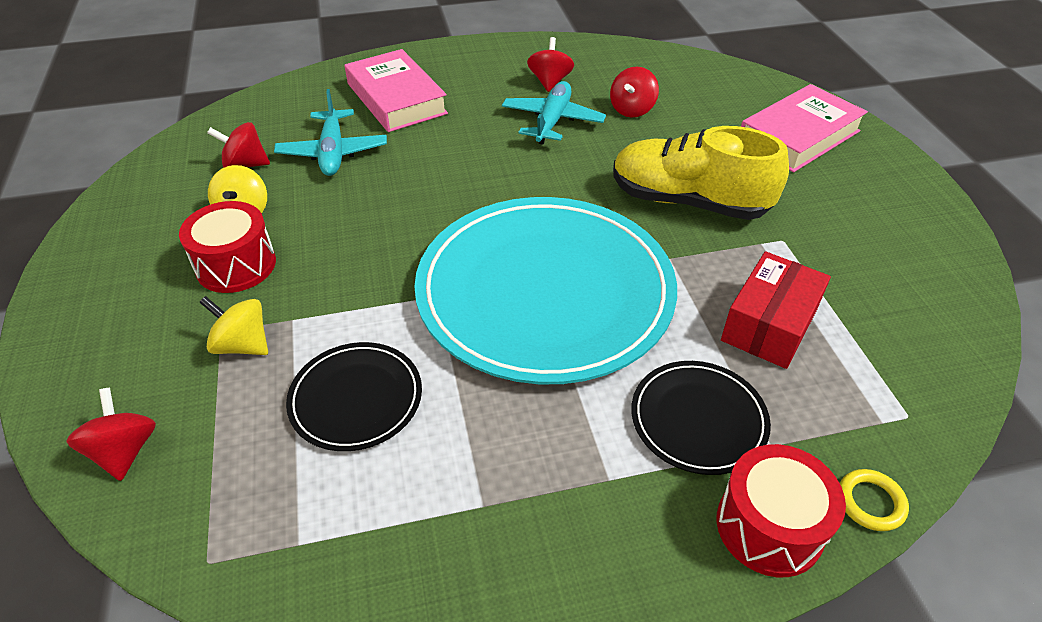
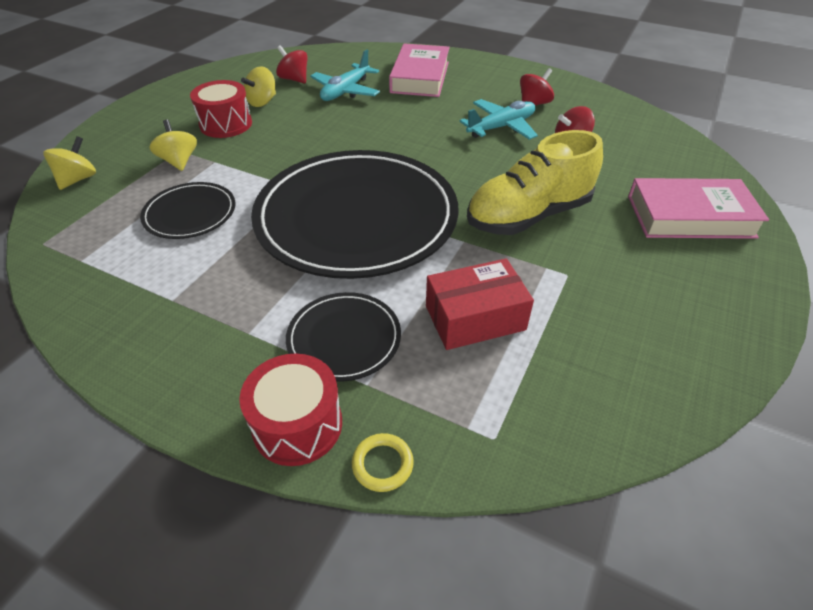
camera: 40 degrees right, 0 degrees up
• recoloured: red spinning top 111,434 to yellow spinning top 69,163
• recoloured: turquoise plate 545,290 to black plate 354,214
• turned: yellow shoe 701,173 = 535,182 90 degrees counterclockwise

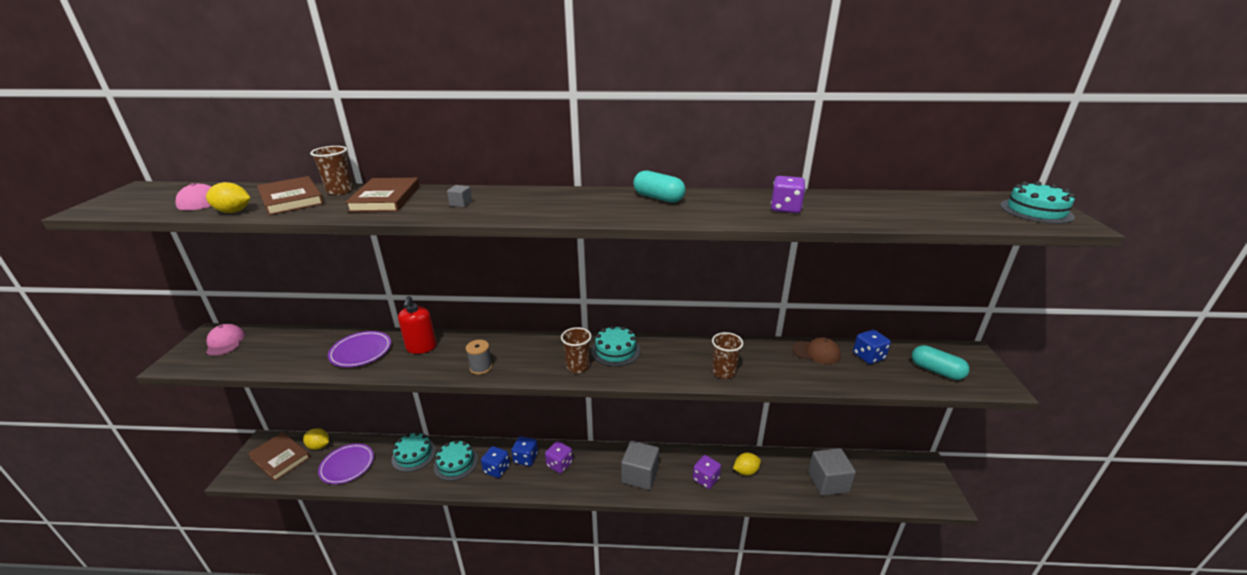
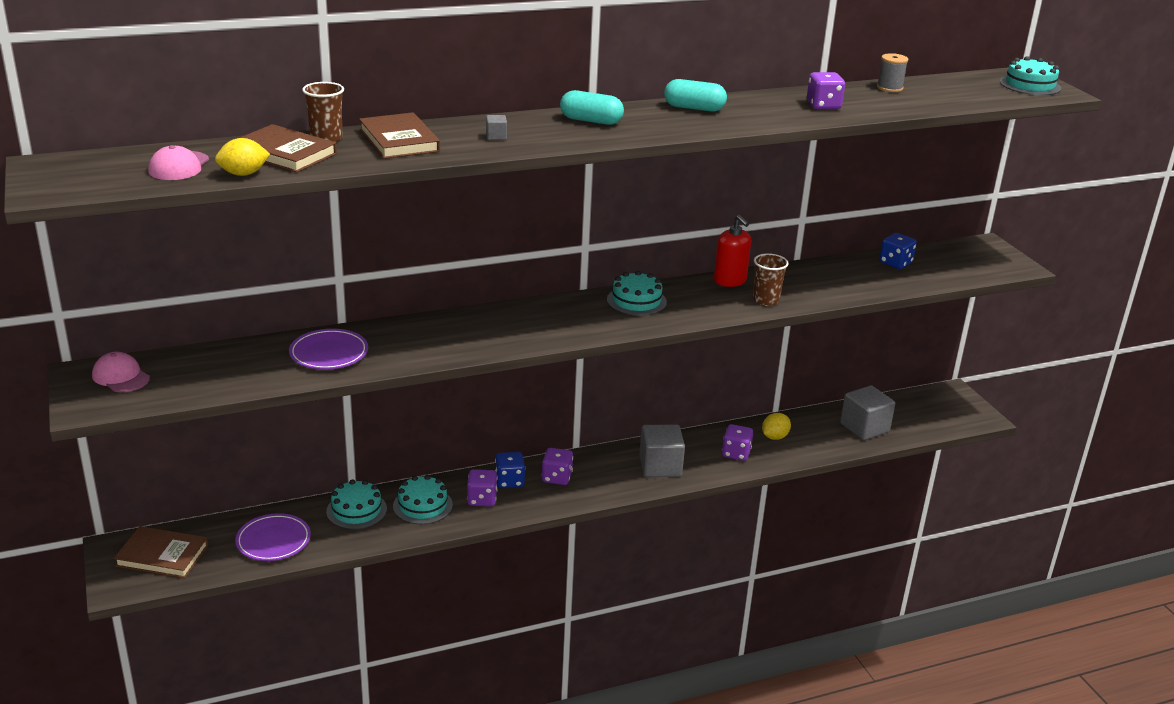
camera: 25 degrees left, 0 degrees up
• removed: yellow lemon 316,439
• removed: brown cup 576,350
• removed: brown cap 816,350
• moved: red soap dispenser 417,325 to 732,251
• moved: grey spool 479,357 to 892,72
• moved: turquoise capsule 941,362 to 592,107
• recoloured: blue dice 495,462 to purple dice 482,487

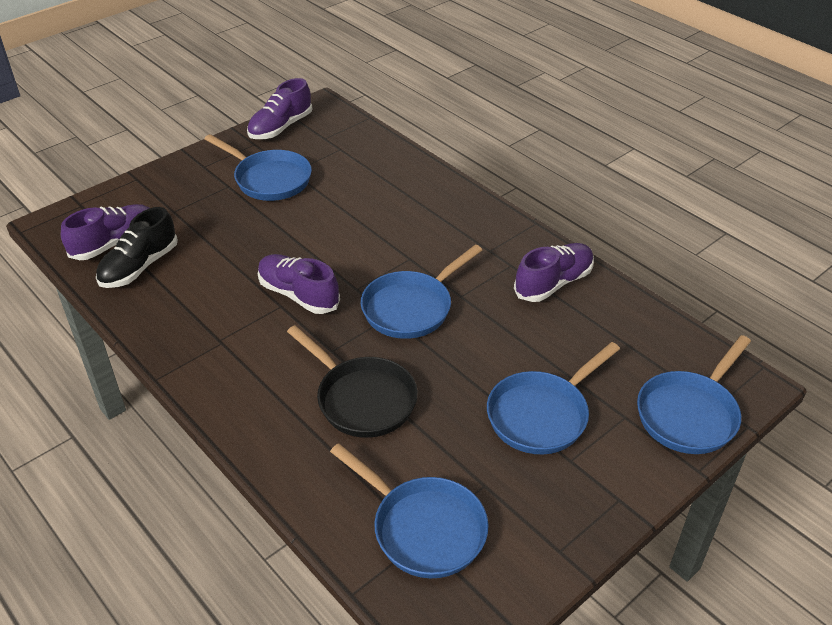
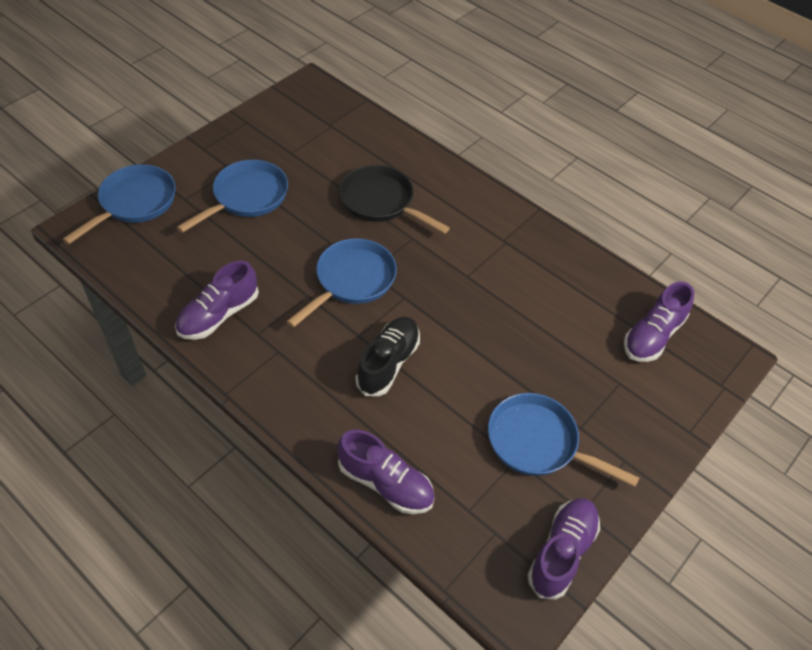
camera: 170 degrees right, 10 degrees up
• removed: blue pan 409,510
• moved: black shoe 137,247 to 388,356
• moved: purple shoe 299,284 to 386,472

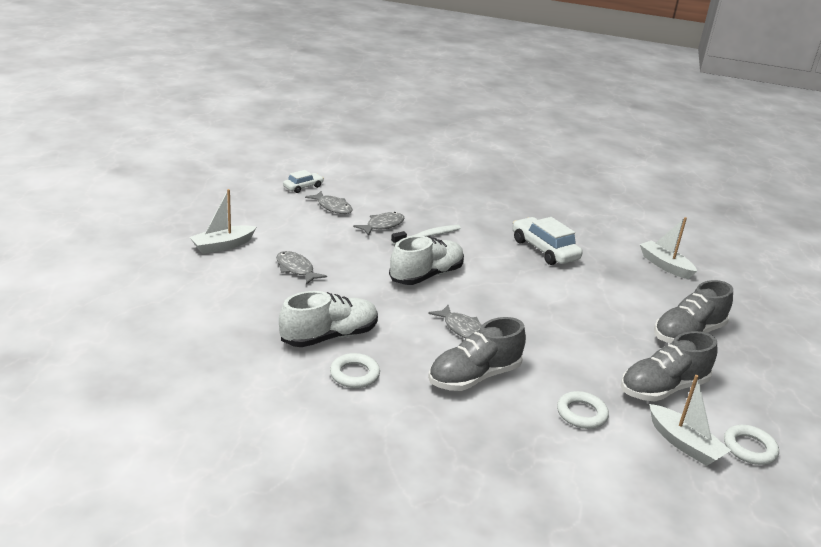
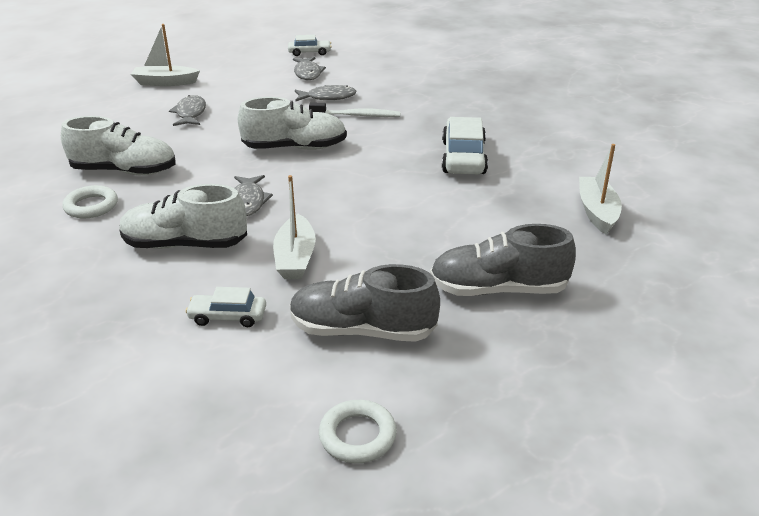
camera: 40 degrees right, 5 degrees up
• moved: white boat 690,420 to 294,227
• replaced: white ring 583,410 to white car 225,307
• recoloured: grey shoe 477,354 to white shoe 183,216

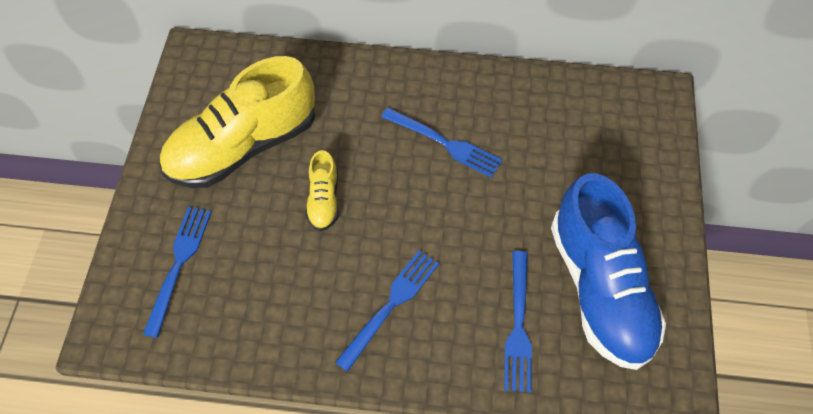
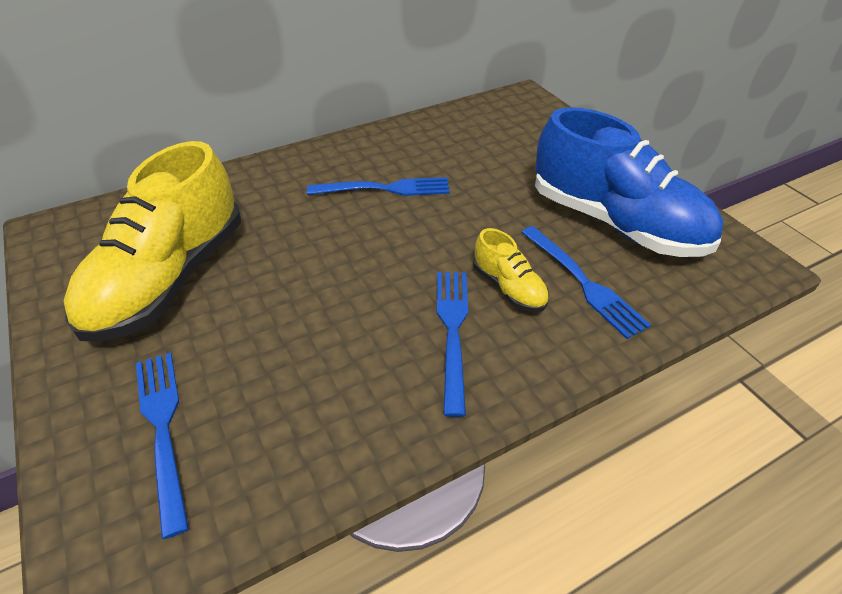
camera: 35 degrees left, 15 degrees down
• moved: yellow shoe 322,190 to 511,270

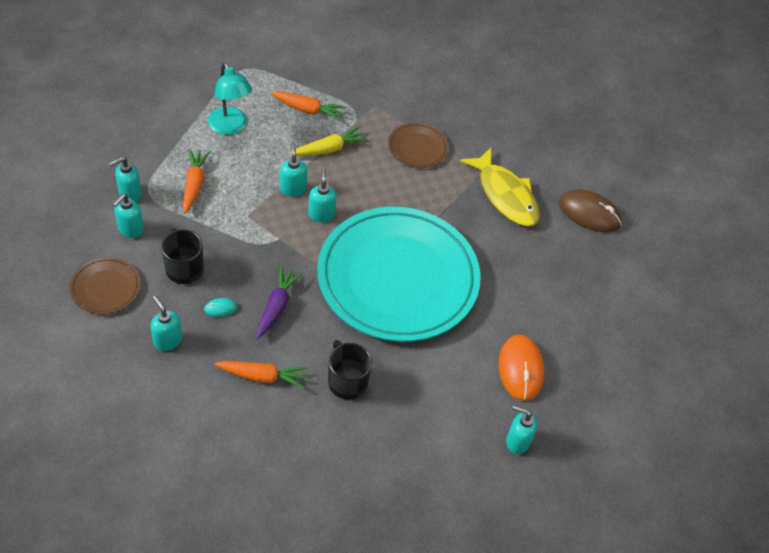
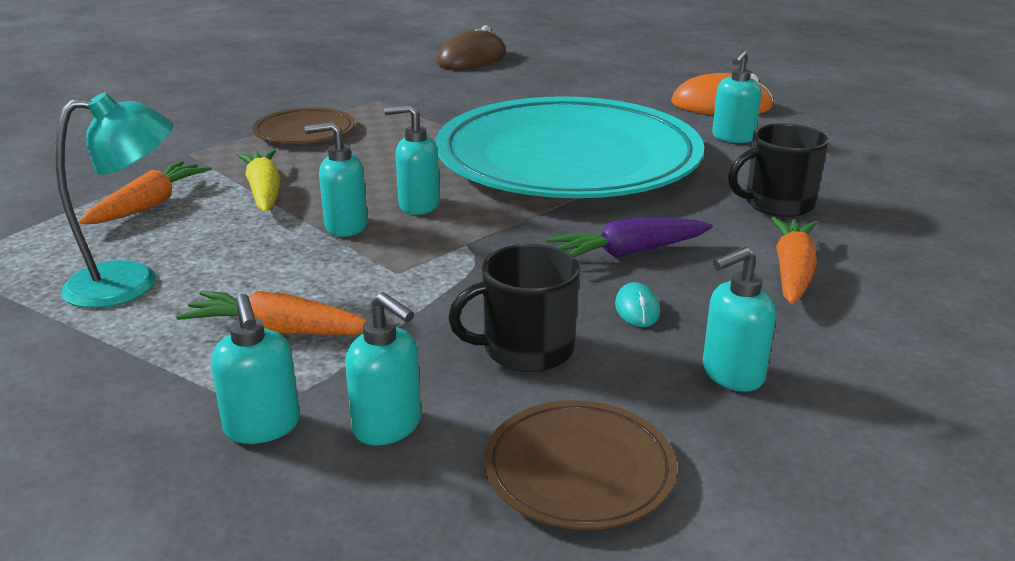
camera: 75 degrees left, 25 degrees down
• removed: yellow fish 500,187
• moved: turquoise soap dispenser 522,429 to 736,96
• turned: purple carrot 279,302 = 630,238 45 degrees counterclockwise

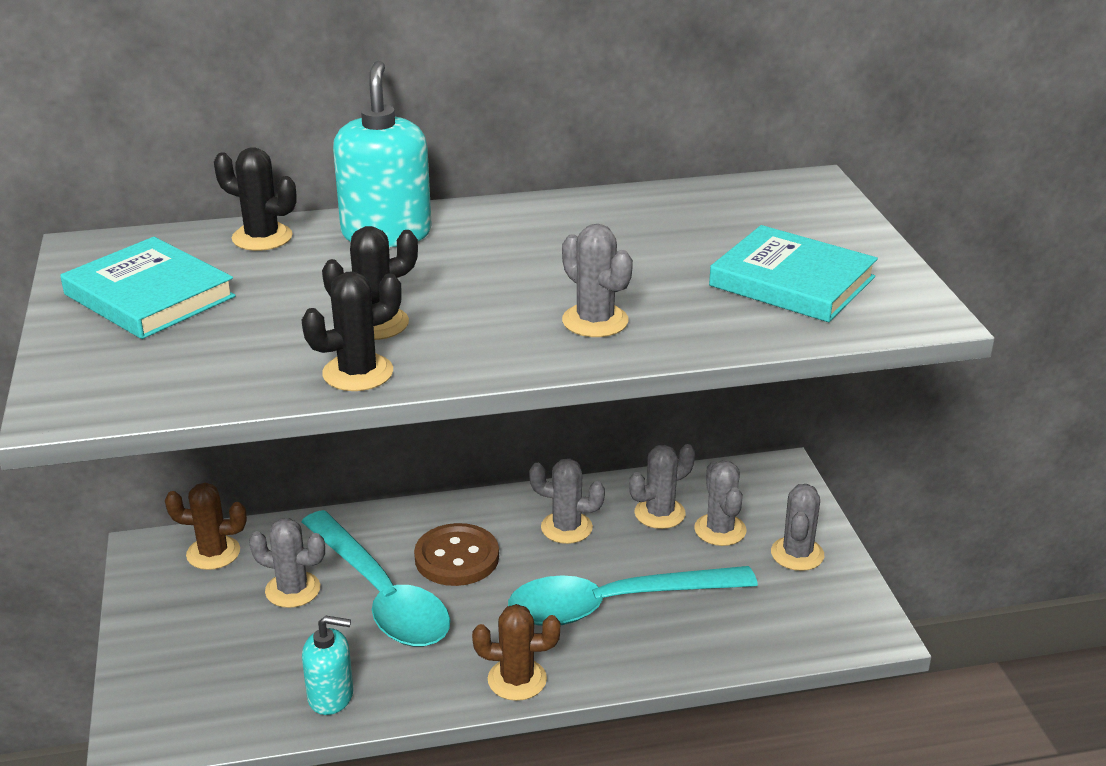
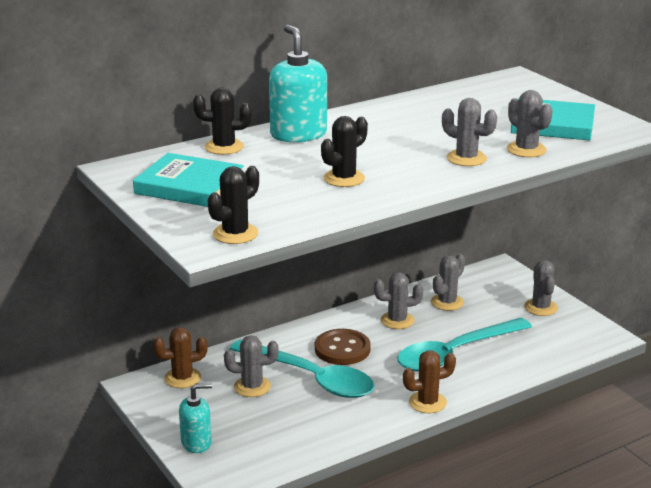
camera: 20 degrees left, 5 degrees down
• moved: black cactus 351,331 to 233,205
• moved: turquoise soap dispenser 328,665 to 195,418
• moved: grey cactus 720,503 to 530,123

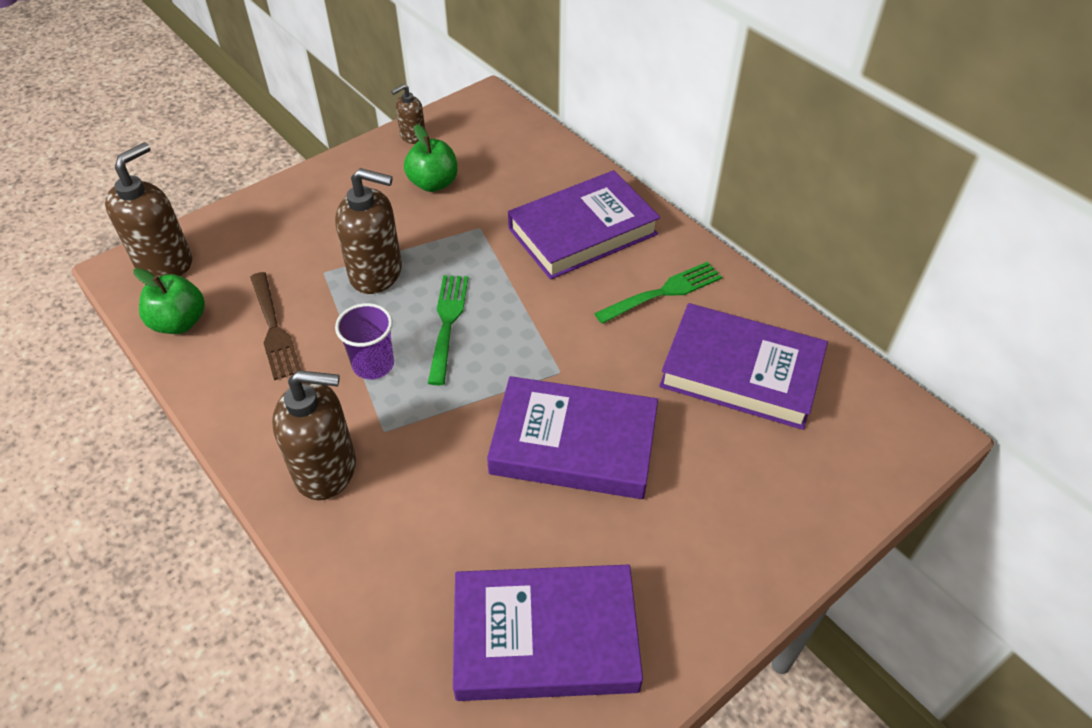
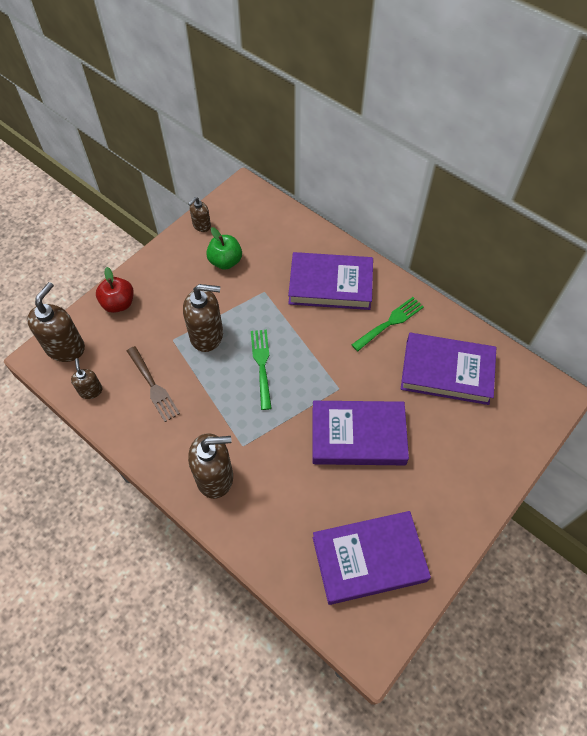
camera: 10 degrees left, 10 degrees up
• removed: purple cup 364,341
• added: red apple 115,290
• replaced: green apple 169,301 to brown soap dispenser 86,378
• turned: purple book 584,225 = 330,281 45 degrees clockwise

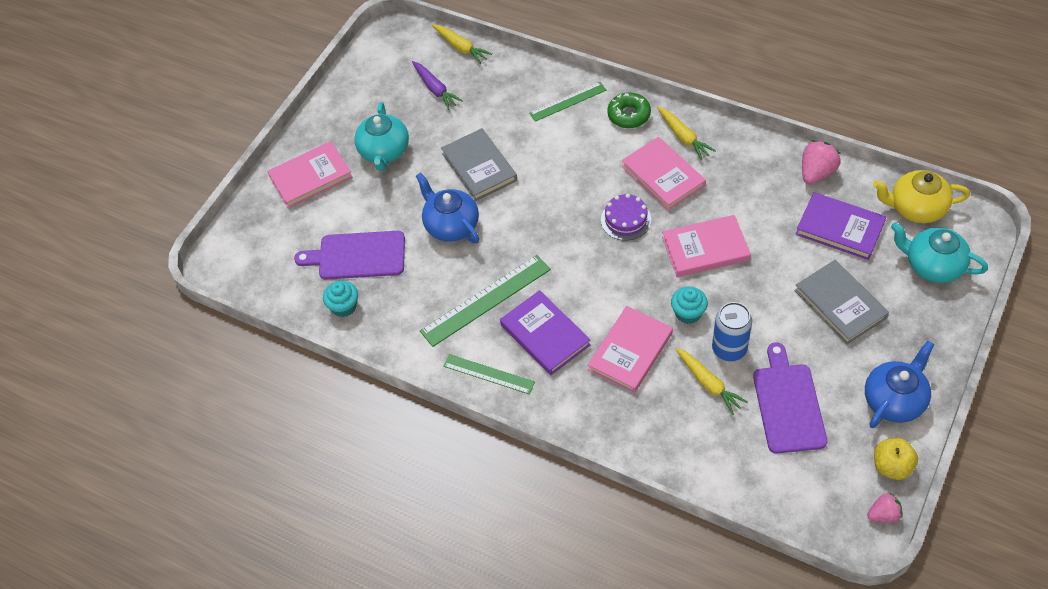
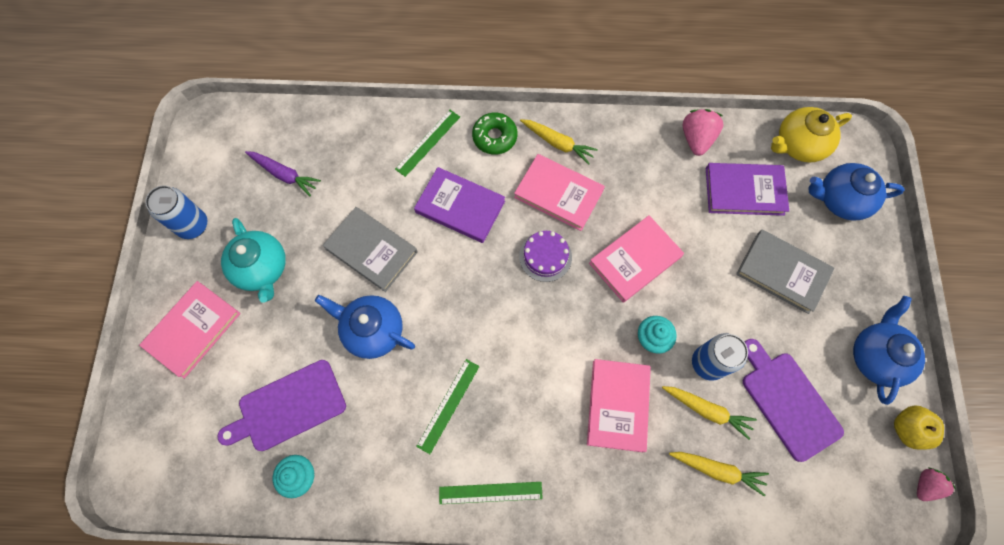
camera: 30 degrees left, 15 degrees up
• added: blue can 176,212
• moved: yellow carrot 462,44 to 719,474
• moved: purple book 545,332 to 459,205
• recoloured: turquoise teapot 939,252 to blue teapot 857,192
• resized: green ruler 485,301 = 448,406 x0.62

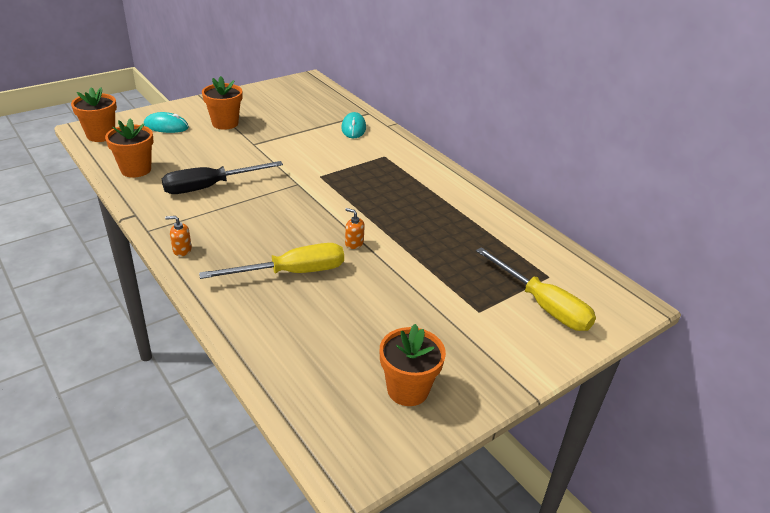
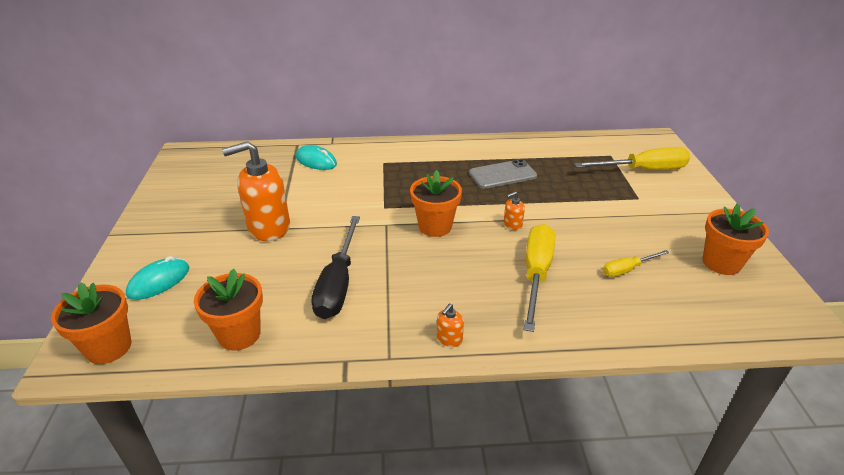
camera: 55 degrees left, 0 degrees up
• added: orange soap dispenser 256,191
• added: grey phone 503,174
• added: yellow screwdriver 636,263
• moved: orange flower pot 222,103 to 436,203

